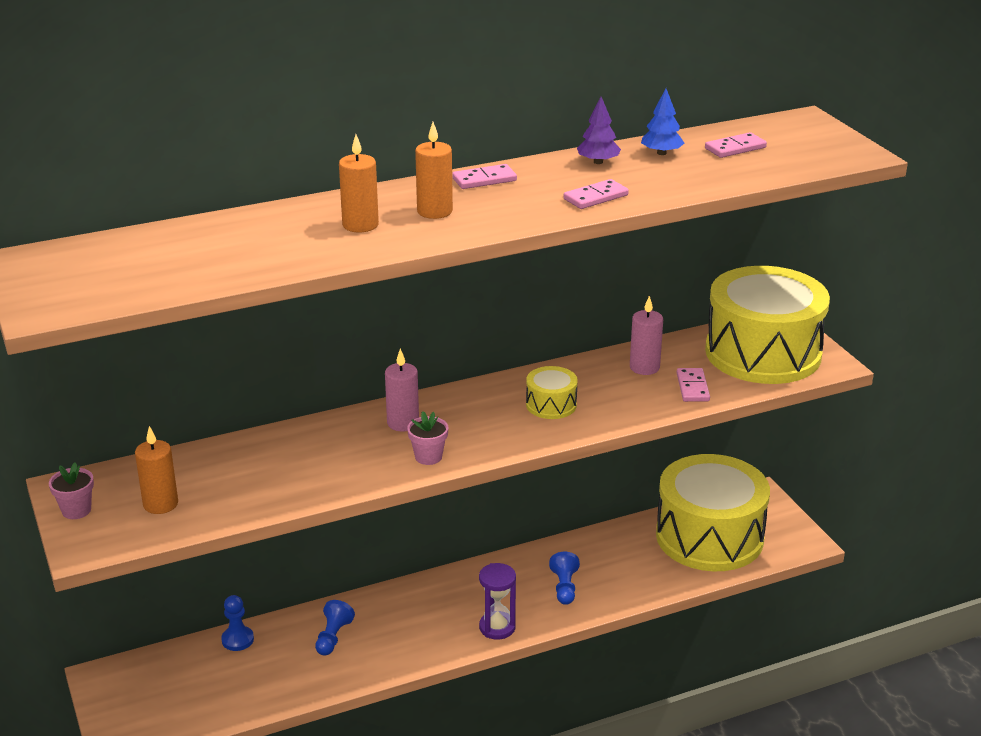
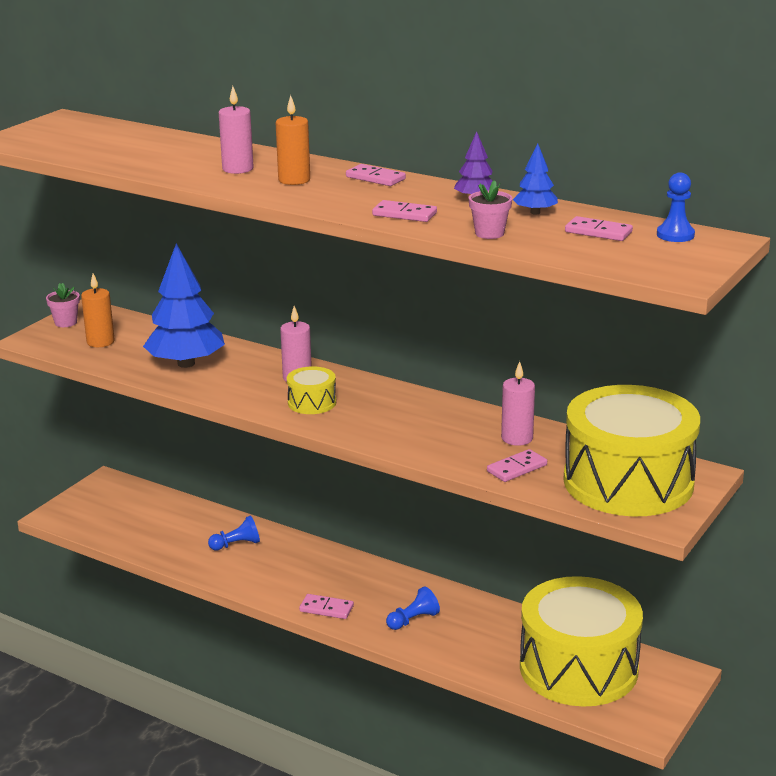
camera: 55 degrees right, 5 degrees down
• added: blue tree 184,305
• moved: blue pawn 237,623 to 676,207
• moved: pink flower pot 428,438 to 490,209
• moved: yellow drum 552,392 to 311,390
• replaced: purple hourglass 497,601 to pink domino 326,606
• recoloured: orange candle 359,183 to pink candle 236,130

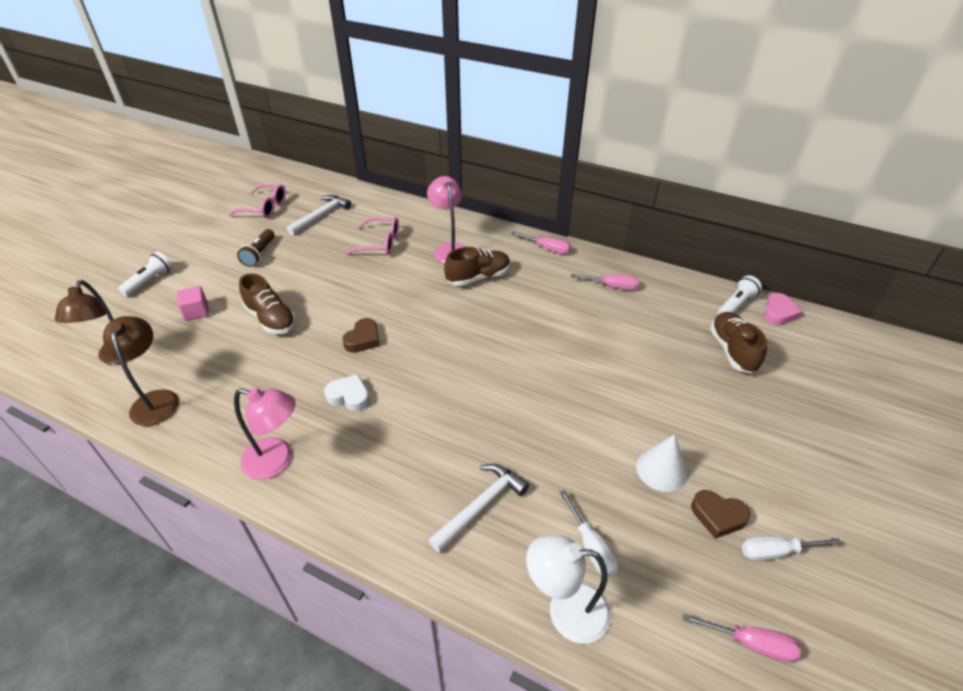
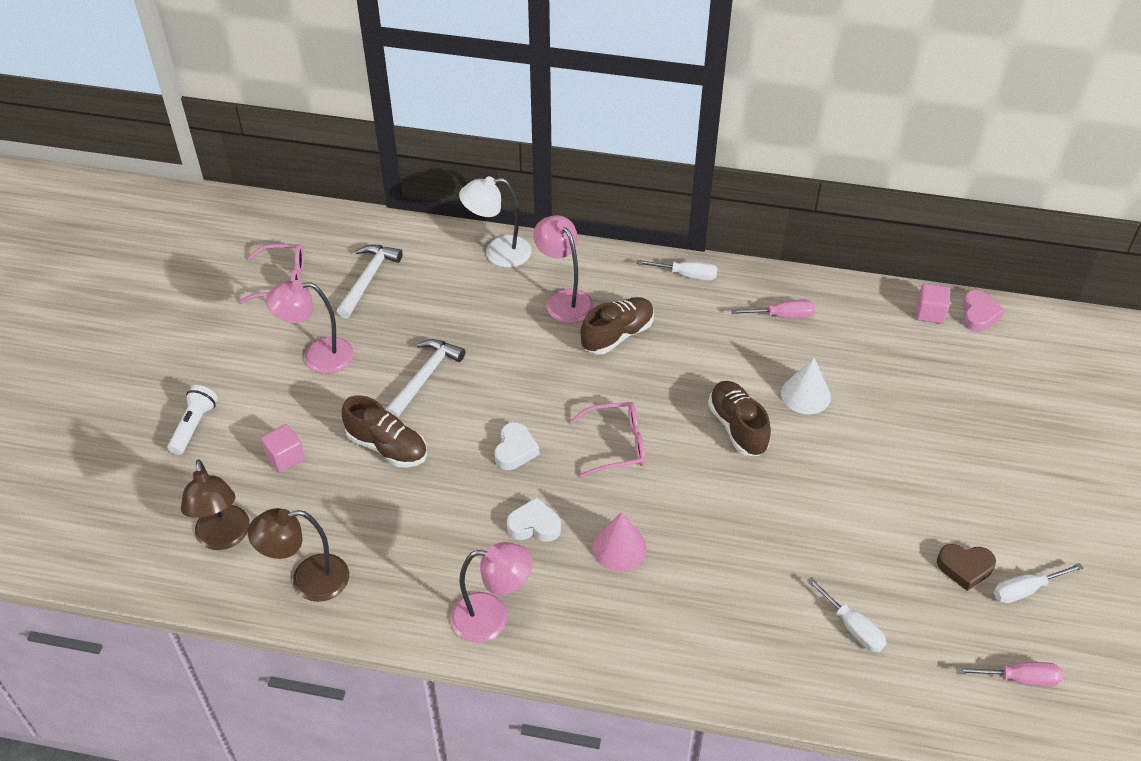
camera: 15 degrees left, 5 degrees up
• added: pink cone 619,541
• moved: pink glasses 372,236 to 607,440
• moved: white hammer 479,508 to 425,378
• moved: white lamp 568,589 to 495,222
• moved: white cone 662,463 to 806,386
• moved: brown shoe 738,342 to 739,418
• replaced: brown flashlight 256,248 to pink lamp 310,327
• replaced: white flashlight 740,295 to pink cube 933,303
• recoloured: brown heart 361,335 to white heart 517,446
• recoloured: pink screwdriver 541,243 to white screwdriver 677,270
• turned: brown lamp 141,371 = 298,555 75 degrees counterclockwise

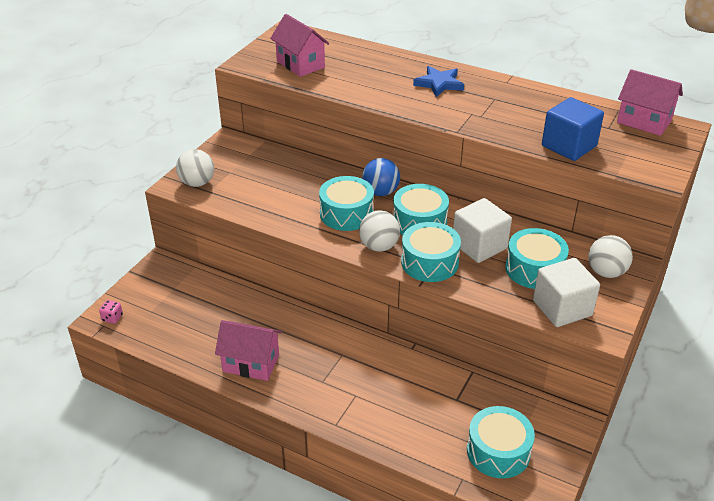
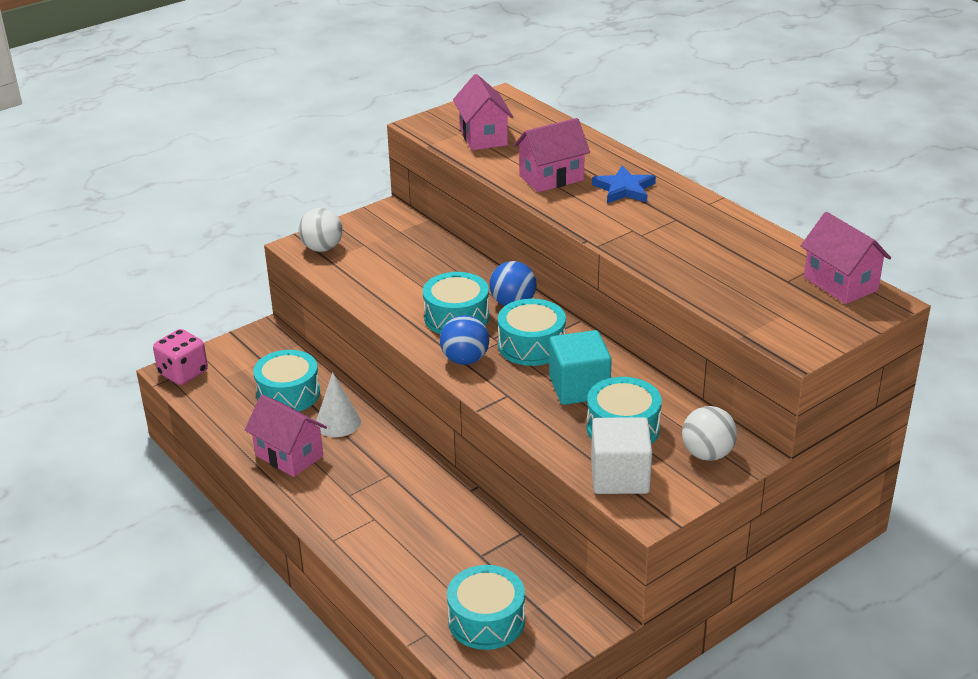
camera: 25 degrees right, 5 degrees down
• removed: blue cube 573,129
• added: white cone 338,405
• added: pink house 552,155
• moved: turquoise drum 431,252 to 286,380
• recoloured: white ball 379,231 to blue ball 464,340
• recoloured: white cube 482,230 to turquoise cube 580,367
• resized: pink dice 111,312 = 180,357 x2.03

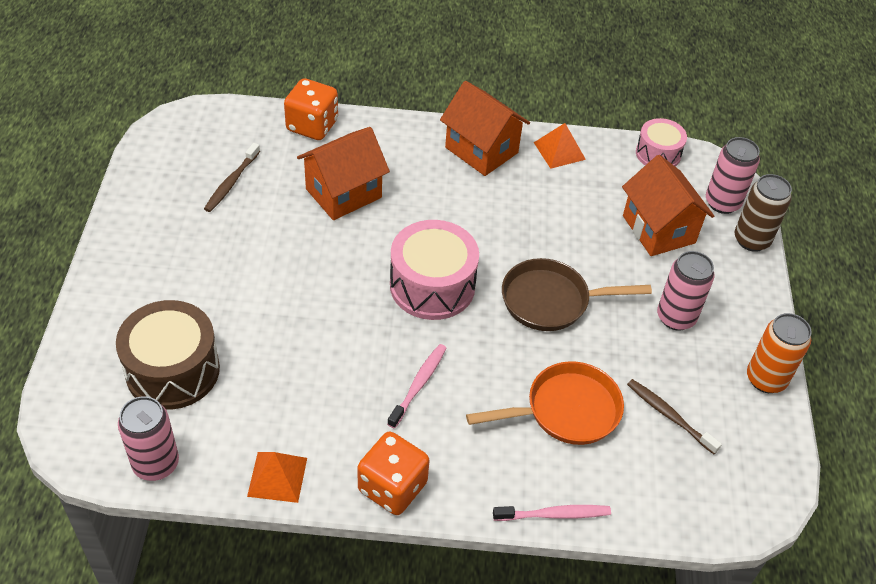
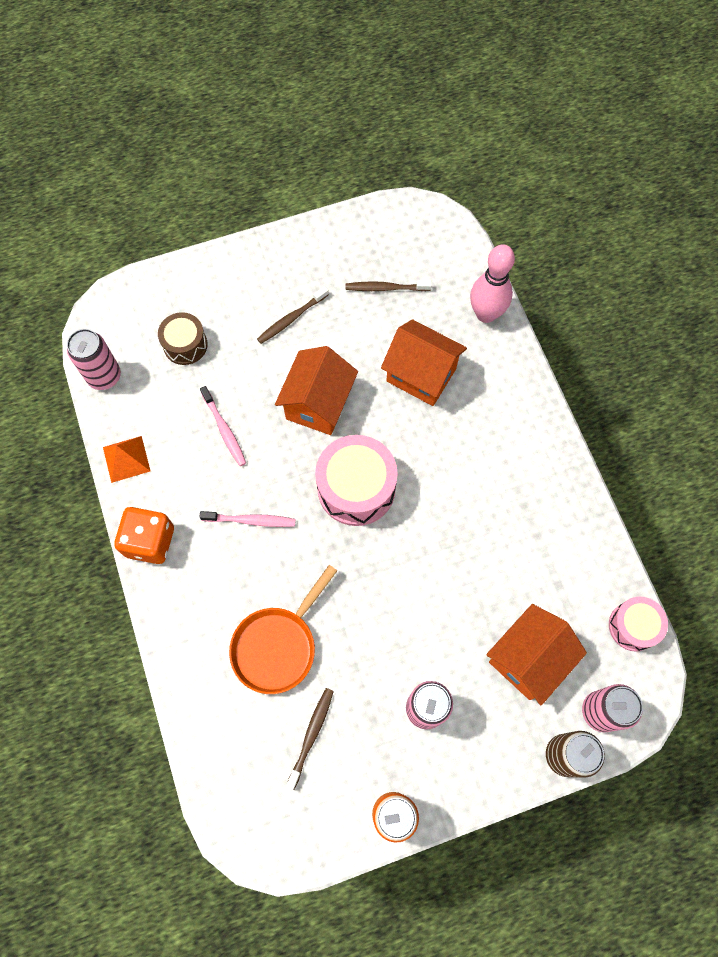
camera: 70 degrees right, 20 degrees up
• removed: brown pan 577,294
• removed: orange pyramid 560,146
• added: brown toothbrush 293,315
• moved: orange house 485,128 to 316,390
• moved: pink toothbrush 552,513 to 223,426
• replaced: orange dice 311,109 to pink bowling pin 492,283
• turned: orange pan 545,403 = 283,629 75 degrees clockwise
• resized: brown drum 168,355 = 183,338 x0.60

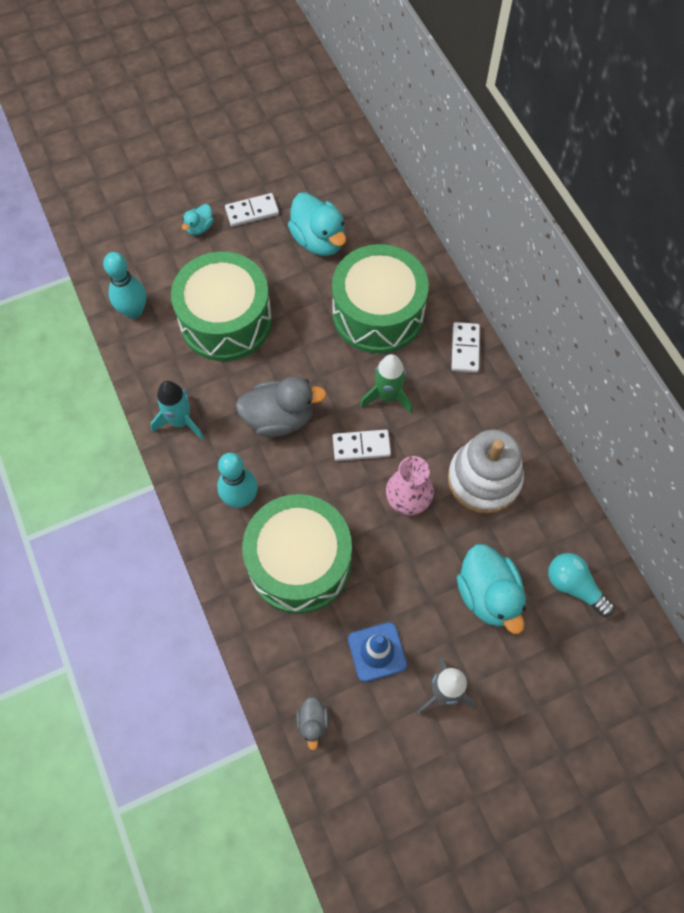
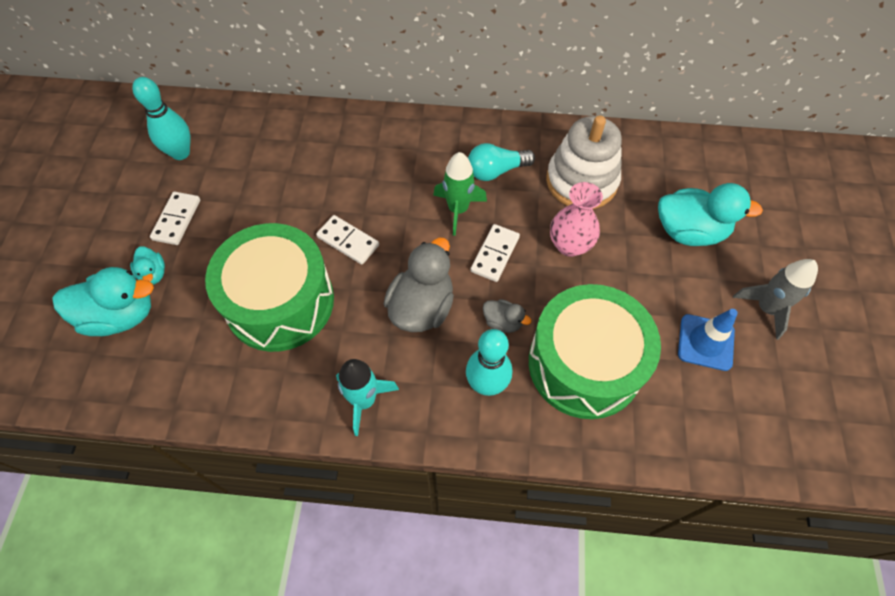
camera: 60 degrees left, 5 degrees down
• removed: green drum 380,299
• moved: turquoise bowling pin 124,285 to 161,118
• moved: turquoise duck 317,224 to 103,301
• moved: grey duck 312,723 to 507,316
• moved: white domino 465,347 to 347,240
• moved: turquoise light bulb 581,585 to 501,162

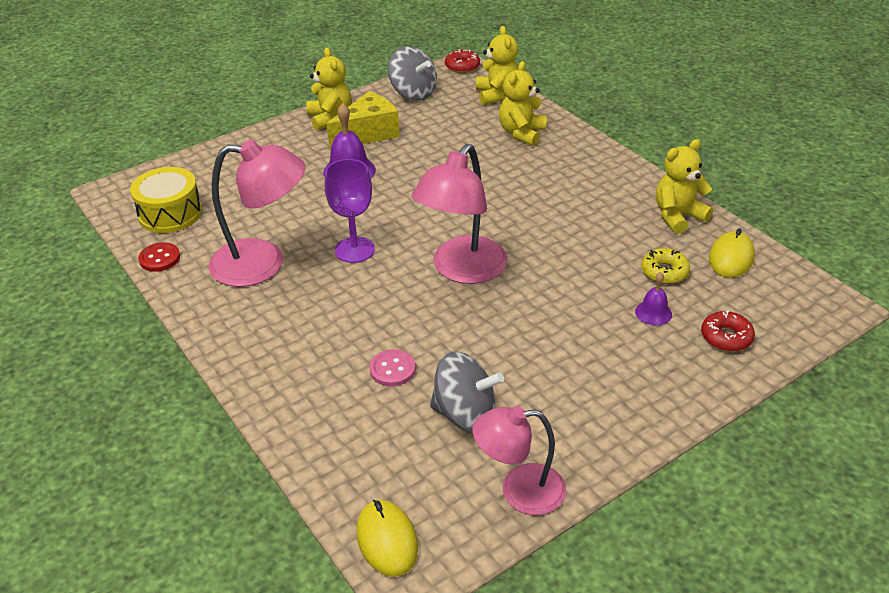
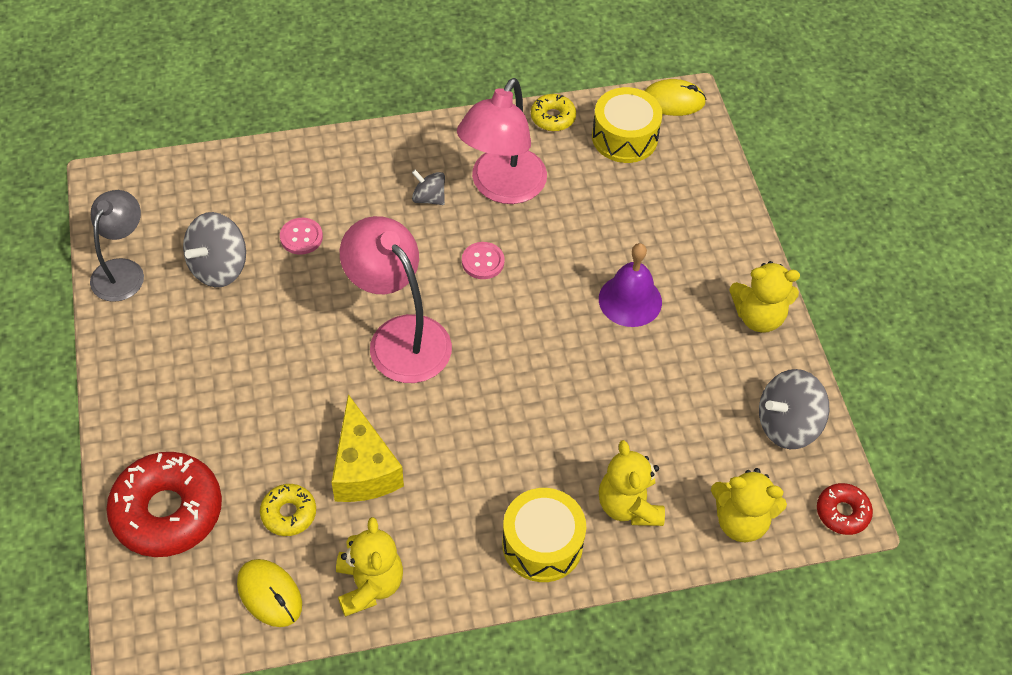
camera: 110 degrees right, 15 degrees up
• removed: purple bell 653,298
• added: grey spinning top 428,187
• added: yellow drum 544,535
• moved: yellow cheese 363,120 to 368,448
• moved: yellow mouse 387,538 to 675,97
• replaced: red button 159,257 to yellow donut 553,112
• replaced: purple goblet 349,211 to pink button 483,260
• recoloured: pink lamp 519,460 to grey lamp 117,246
• turned: yellow teddy bear 523,103 = 632,483 150 degrees counterclockwise
• resized: red donut 728,331 = 164,504 x2.00

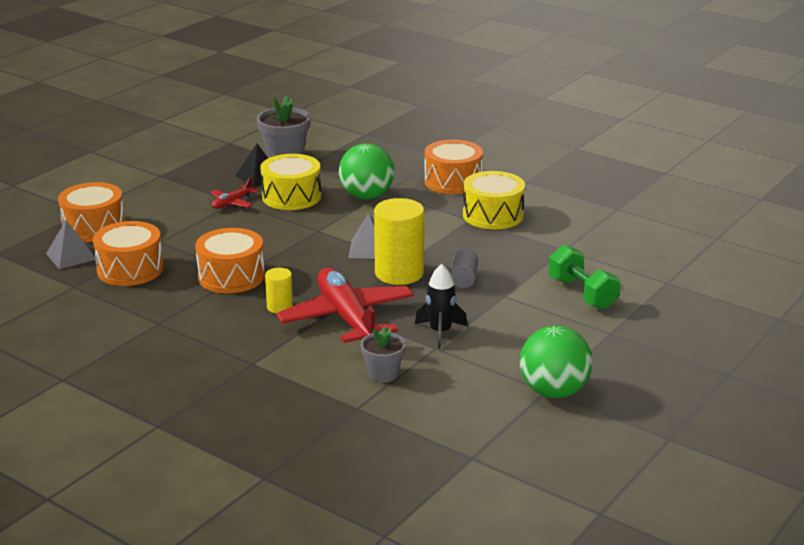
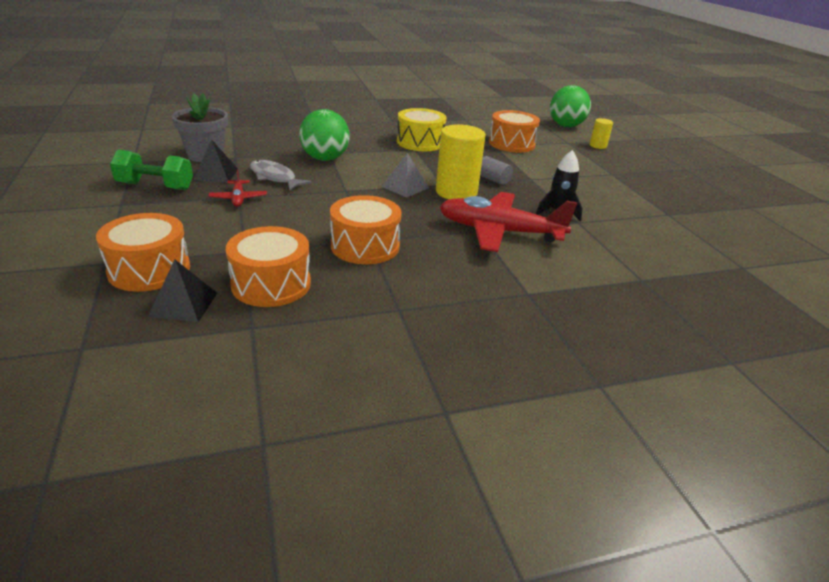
camera: 55 degrees left, 5 degrees up
• removed: grey flower pot 383,354
• moved: yellow cylinder 279,290 to 601,133
• moved: orange drum 453,167 to 514,131
• moved: green ball 556,361 to 570,106
• moved: green dumbbell 584,277 to 151,170
• replaced: yellow drum 290,182 to grey fish 281,175
• recoloured: grey pyramid 70,244 to black pyramid 182,290

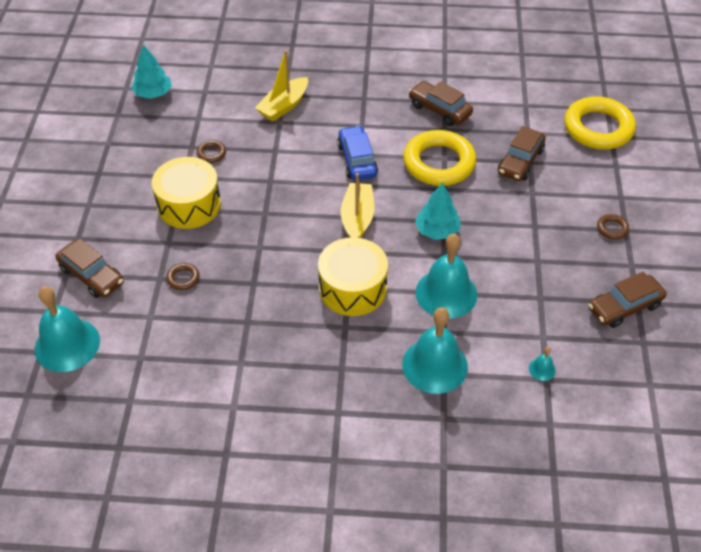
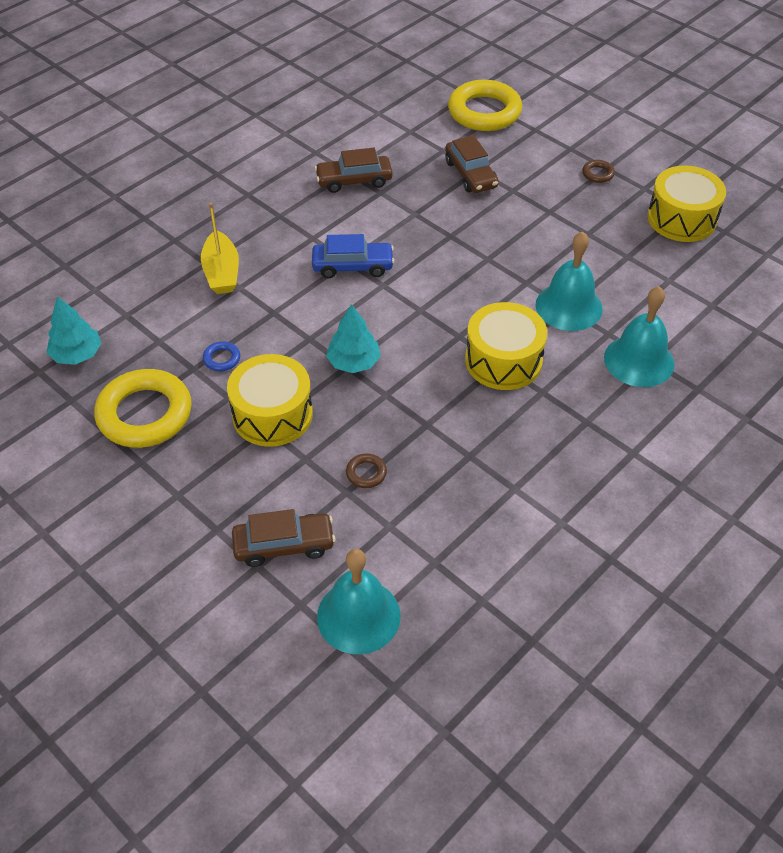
camera: 50 degrees left, 0 degrees up
• removed: yellow boat 358,205
• removed: turquoise bell 542,364
• moved: yellow ring 439,158 to 143,408
• moved: turquoise tree 438,211 to 353,338
• replaced: brown car 627,300 to yellow drum 686,204
• recoloured: brown ring 211,151 to blue ring 221,356
• turned: blue car 357,153 = 353,256 150 degrees clockwise

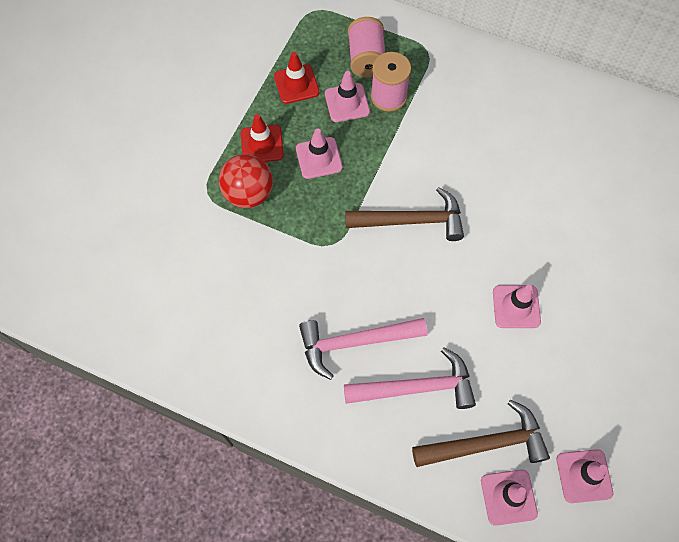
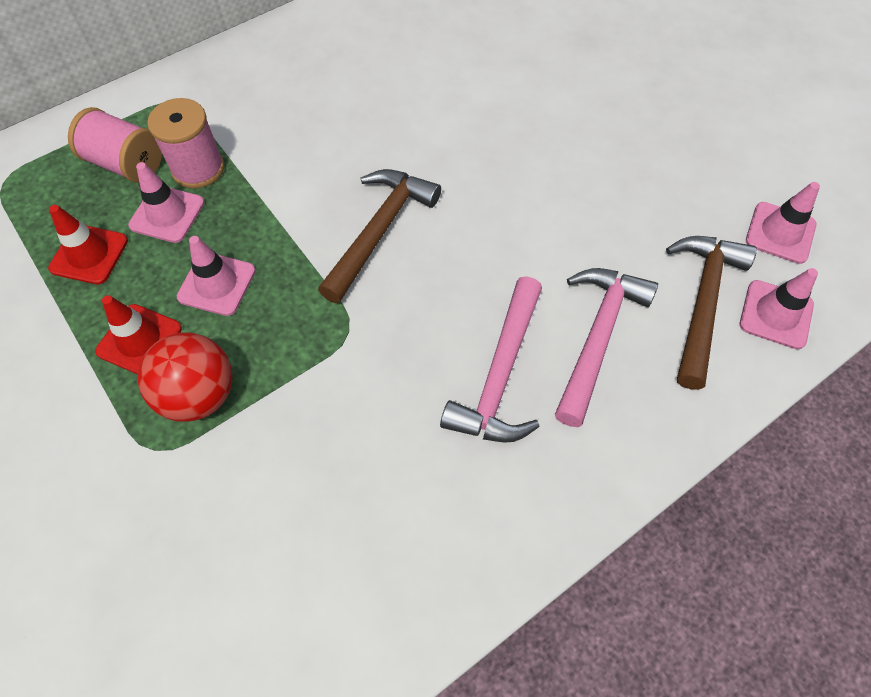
camera: 60 degrees left, 5 degrees down
• removed: pink traffic cone 517,306

